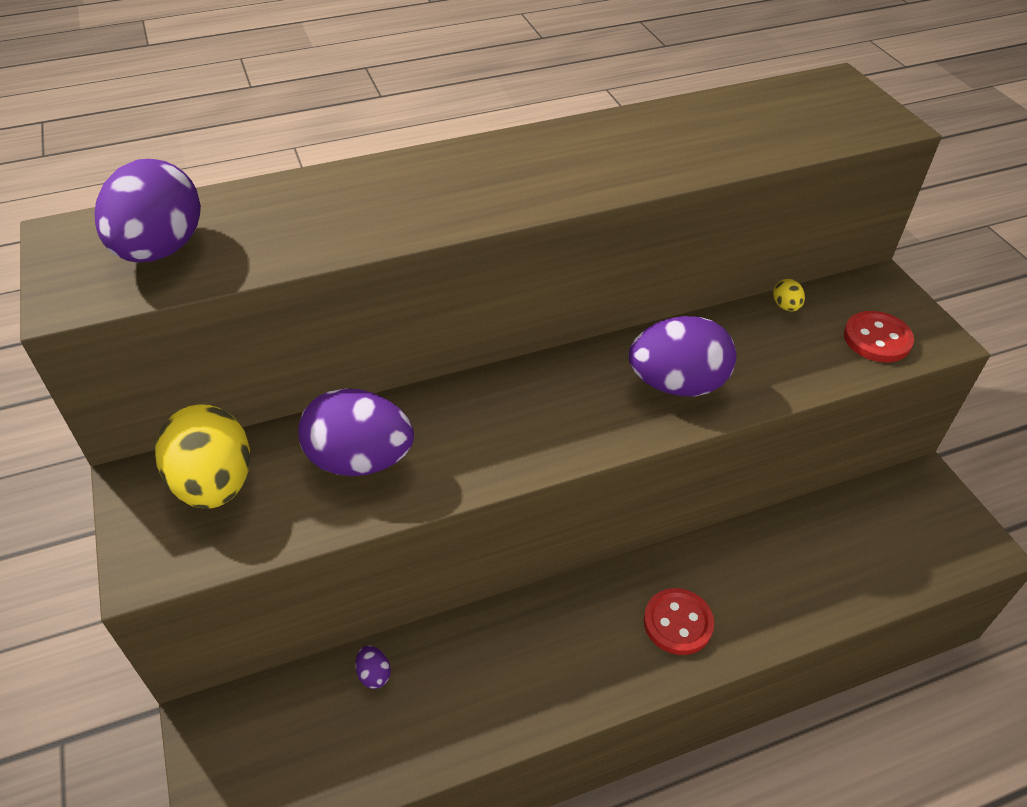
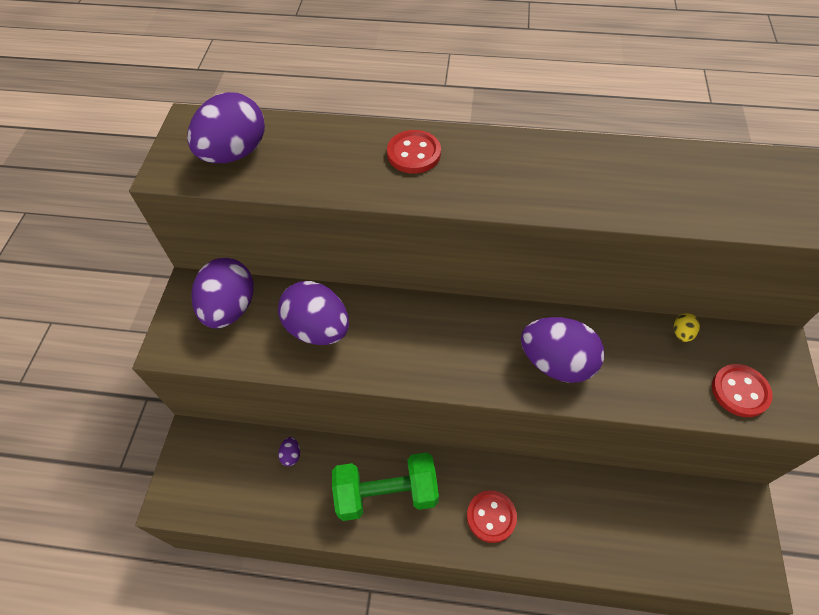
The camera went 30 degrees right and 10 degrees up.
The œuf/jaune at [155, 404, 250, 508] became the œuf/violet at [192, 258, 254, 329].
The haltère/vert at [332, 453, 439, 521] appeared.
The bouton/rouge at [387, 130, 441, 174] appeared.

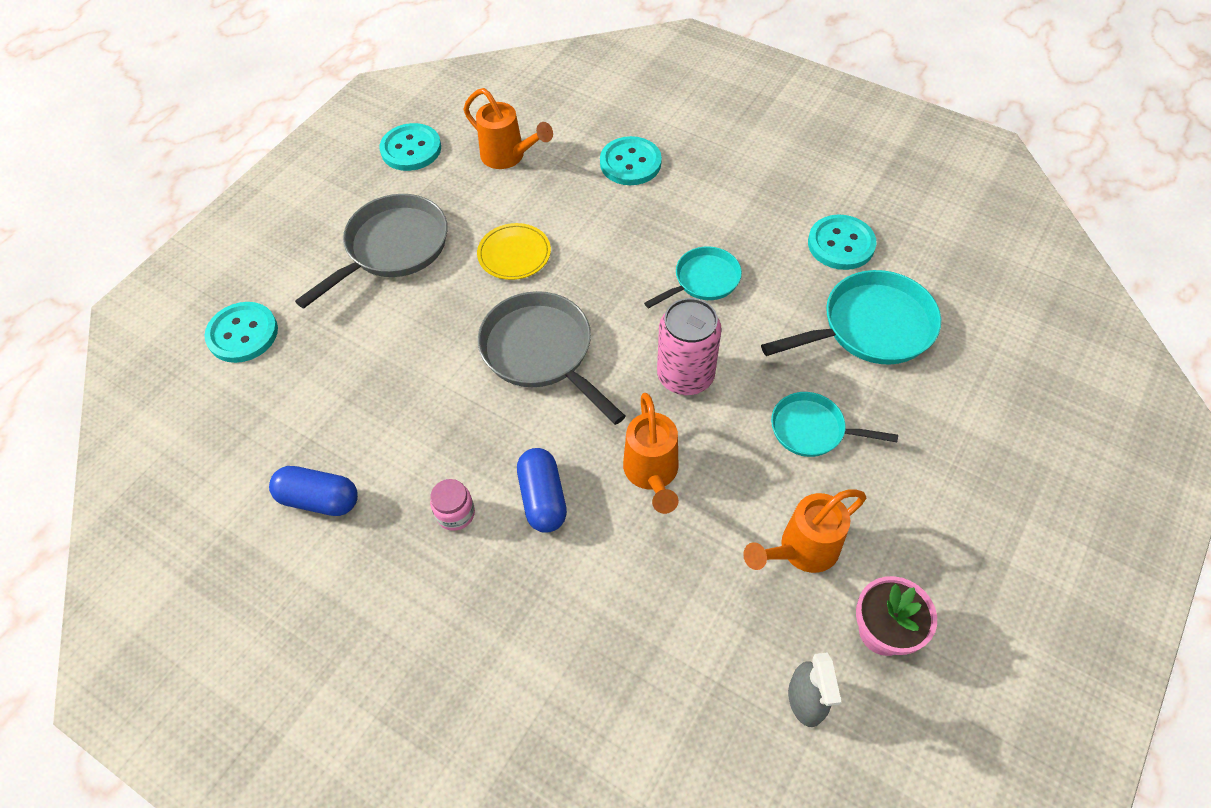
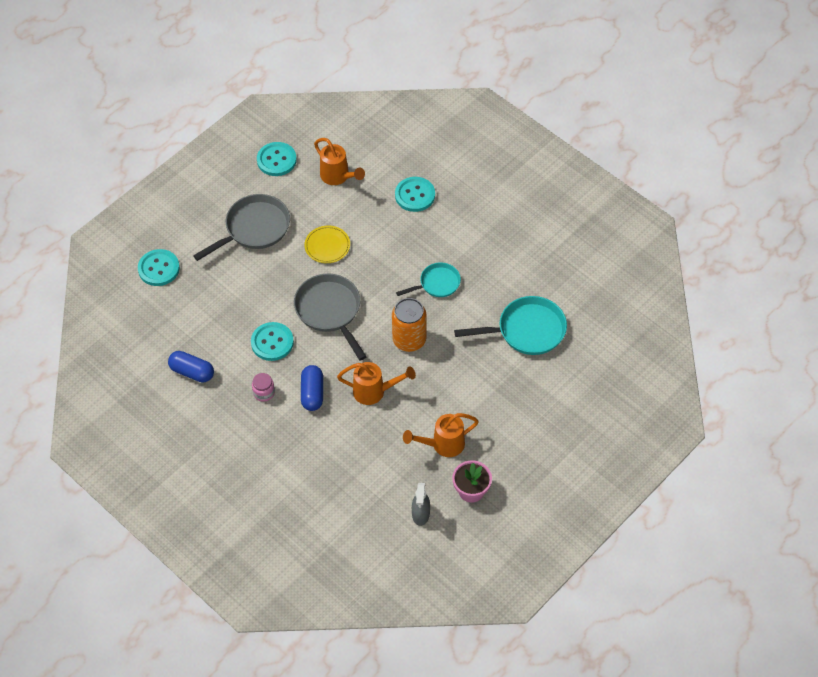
The camera went 10 degrees right and 0 degrees up.
The arrosoir/orange at [623, 393, 679, 514] turned 90 degrees counterclockwise.
The canette/rose at [657, 298, 722, 395] became the canette/orange at [392, 298, 426, 352].
The poêle/turquoise at [771, 392, 898, 457] disappeared.
The bouton/turquoise moved from [808, 215, 876, 270] to [251, 322, 294, 361].

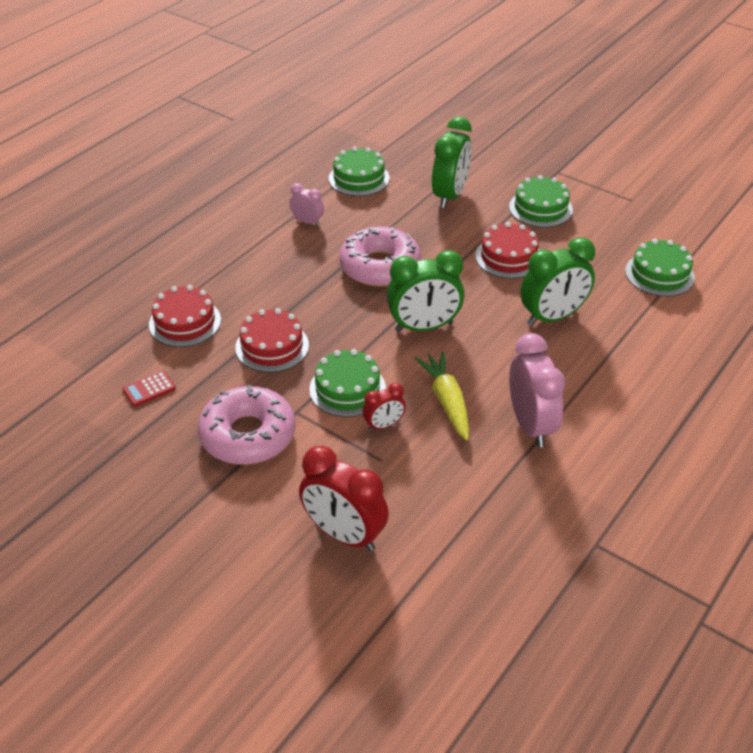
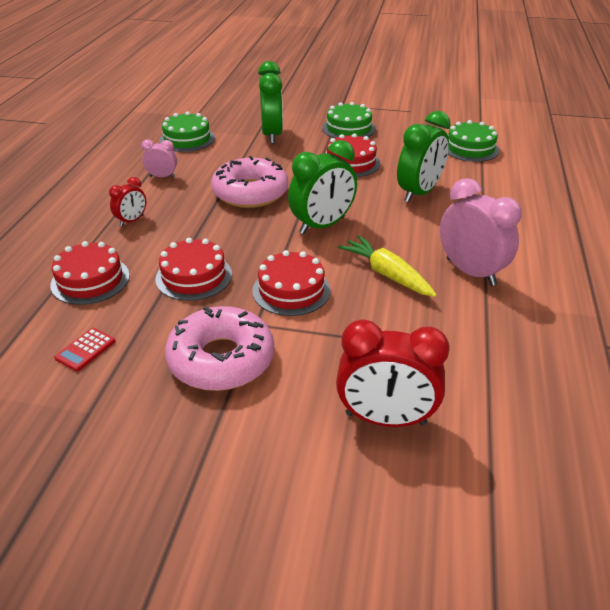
The camera went 25 degrees left and 5 degrees down.
The gâteau/vert at [309, 349, 386, 417] became the gâteau/rouge at [252, 250, 331, 316].
The réveil/rouge moved from [362, 383, 406, 431] to [109, 177, 146, 226].

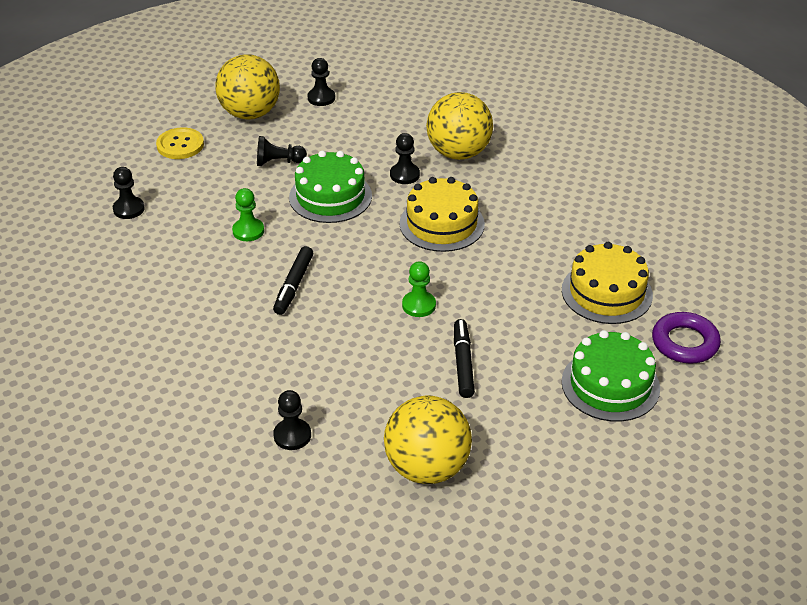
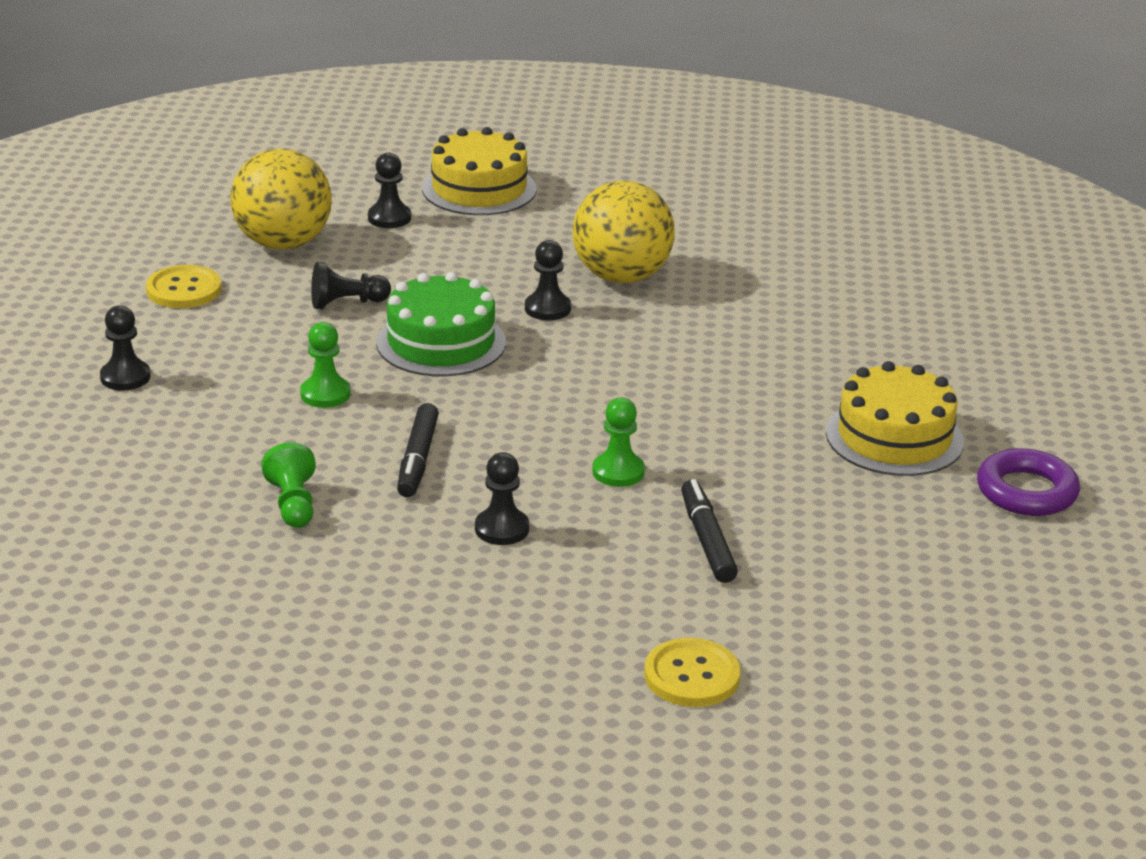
The camera went 10 degrees left and 10 degrees down.
The pion/noir moved from [273, 390, 311, 450] to [475, 452, 529, 545].
The balle/jaune at [384, 396, 472, 484] was replaced by the bouton/jaune at [644, 638, 741, 707].
The gâteau/jaune moved from [400, 177, 485, 252] to [422, 127, 537, 215].
The gâteau/vert at [562, 330, 660, 422] disappeared.
The pion/vert at [261, 442, 316, 528] appeared.

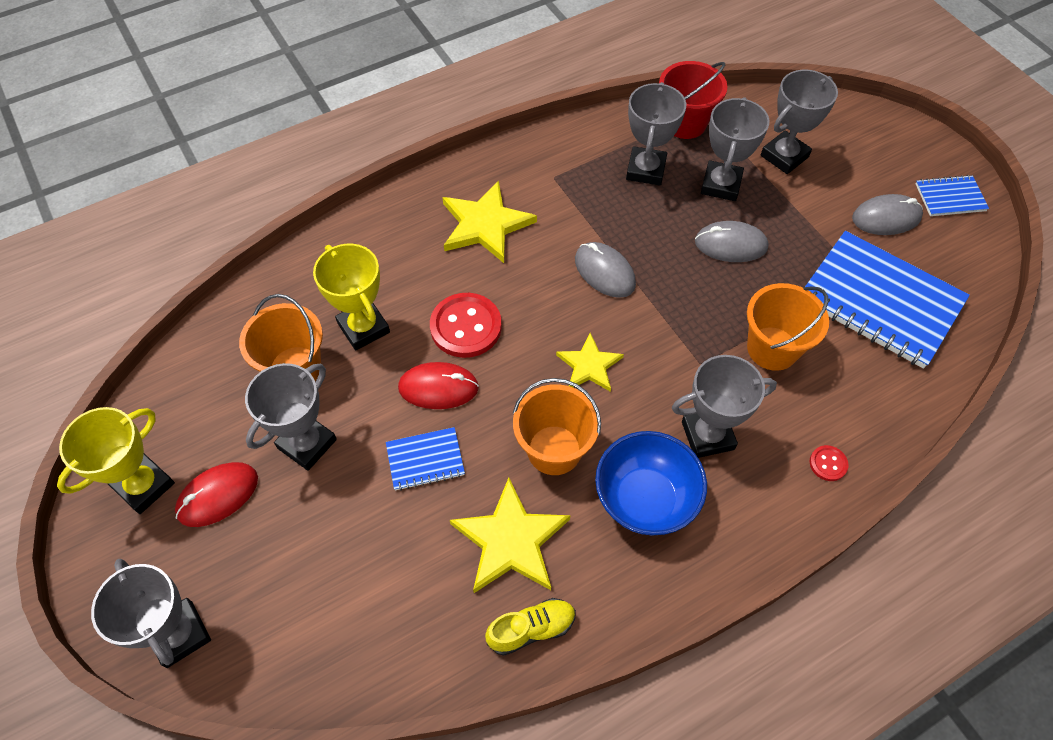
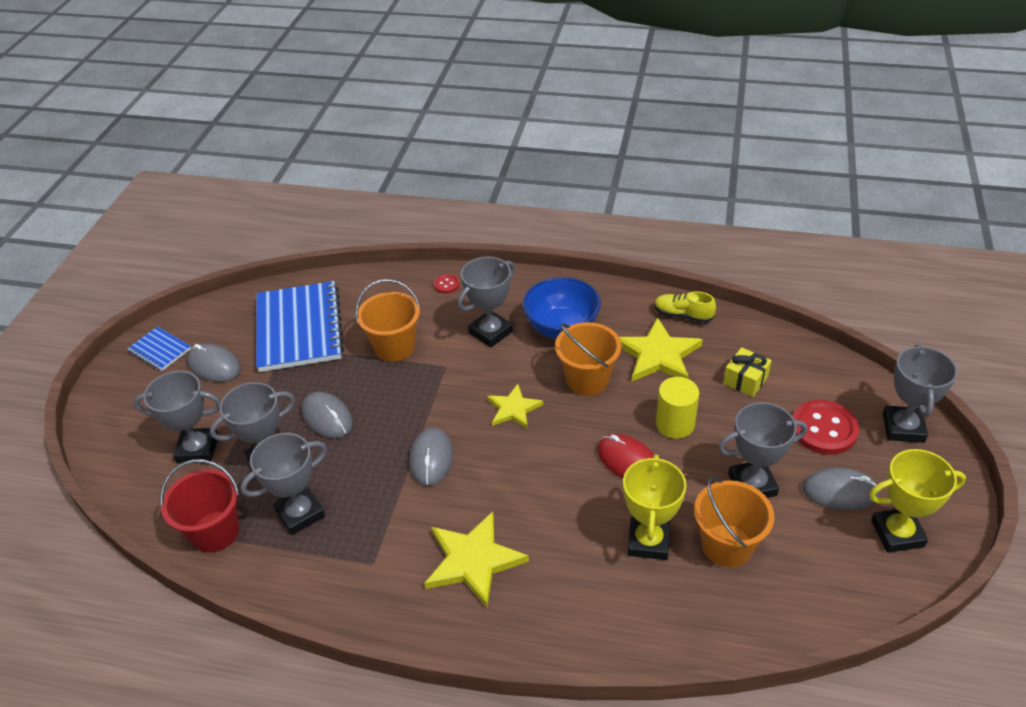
The camera went 135 degrees left and 15 degrees down.
The souris/rouge at [175, 462, 258, 527] became the souris/gris at [802, 468, 879, 510].
The carnet/bleu at [386, 427, 465, 491] was replaced by the cylindre/jaune at [656, 377, 699, 439].
The bouton/rouge moved from [430, 293, 502, 358] to [792, 400, 859, 455].
The trophée/gris at [672, 355, 777, 458] turned 75 degrees counterclockwise.
The cadeau/jaune at [723, 347, 772, 397] appeared.

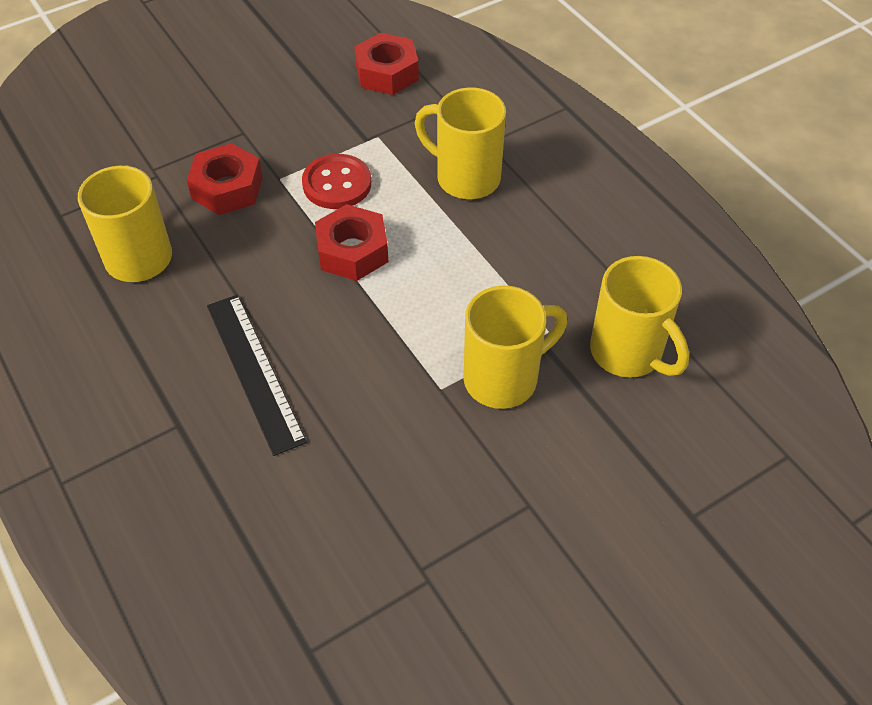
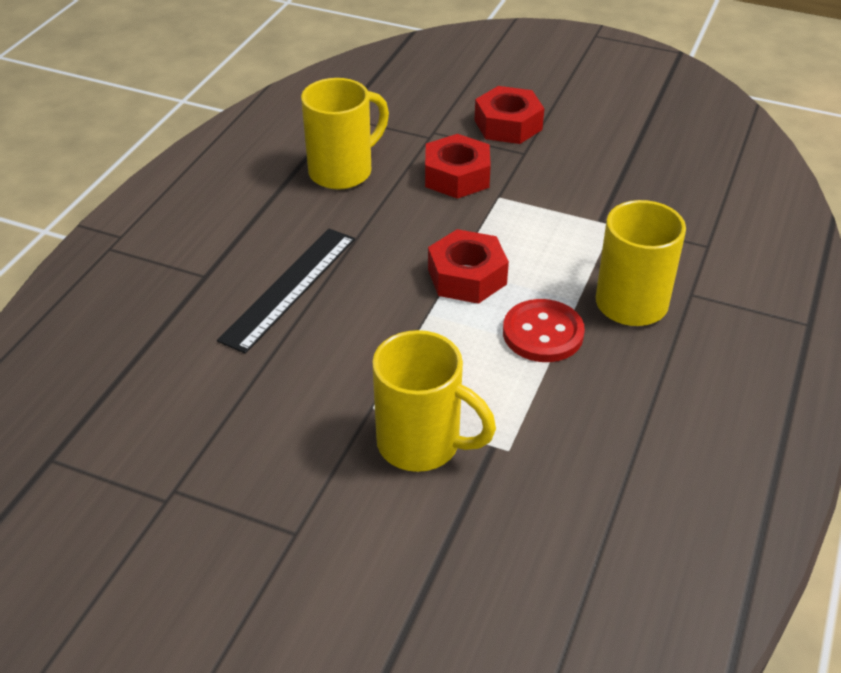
The camera went 55 degrees right and 10 degrees down.
The bouton/rouge moved from [302, 154, 371, 209] to [503, 299, 585, 362].
The écrou/rouge moved from [354, 33, 419, 95] to [475, 86, 544, 144].
The tasse/jaune at [590, 256, 689, 378] disappeared.

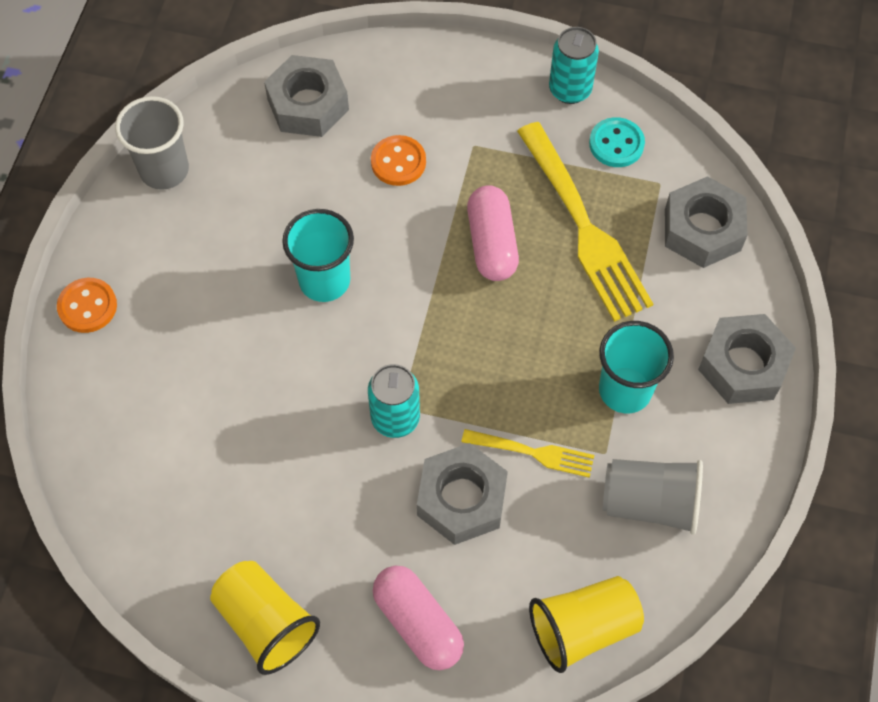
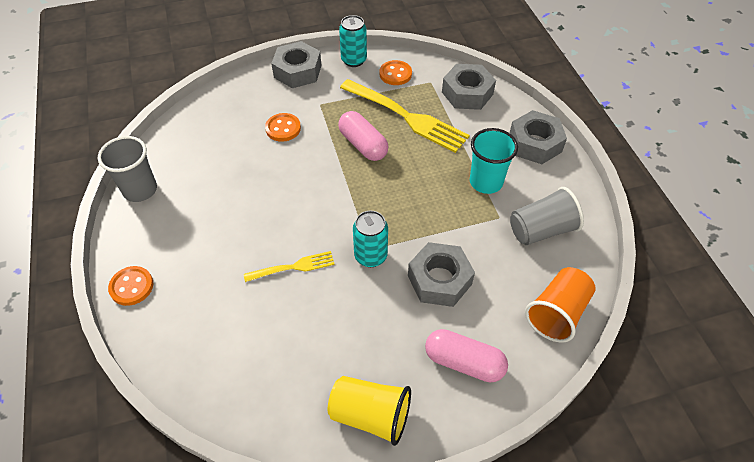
The camera went 30 degrees left and 10 degrees down.
The écrou/gris moved from [264, 55, 349, 137] to [271, 41, 322, 88].
The gobelet/turquoise at [282, 209, 354, 302] disappeared.
The fourchette/jaune moved from [461, 429, 594, 478] to [244, 251, 335, 282].
The gobelet/jaune at [529, 576, 644, 673] became the gobelet/orange at [525, 267, 596, 343].
The bouton/turquoise at [589, 117, 645, 167] became the bouton/orange at [379, 60, 412, 85].

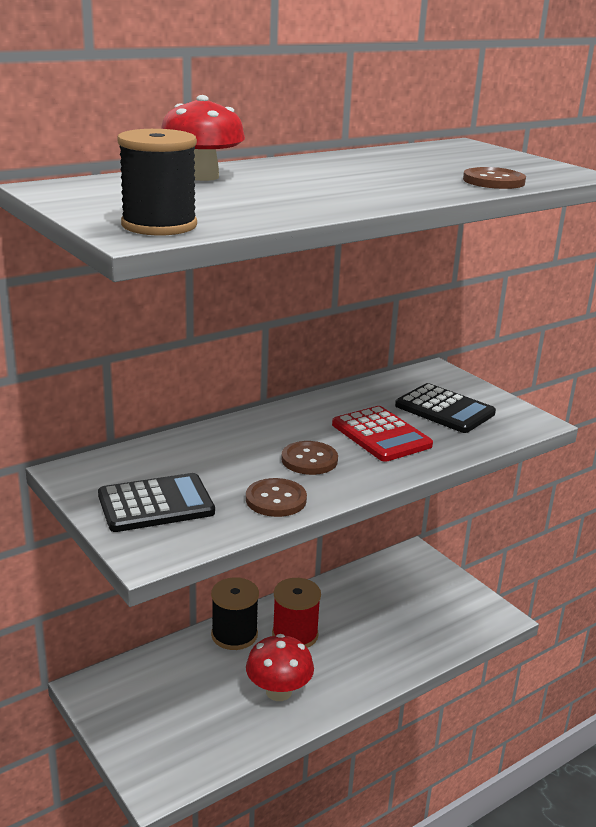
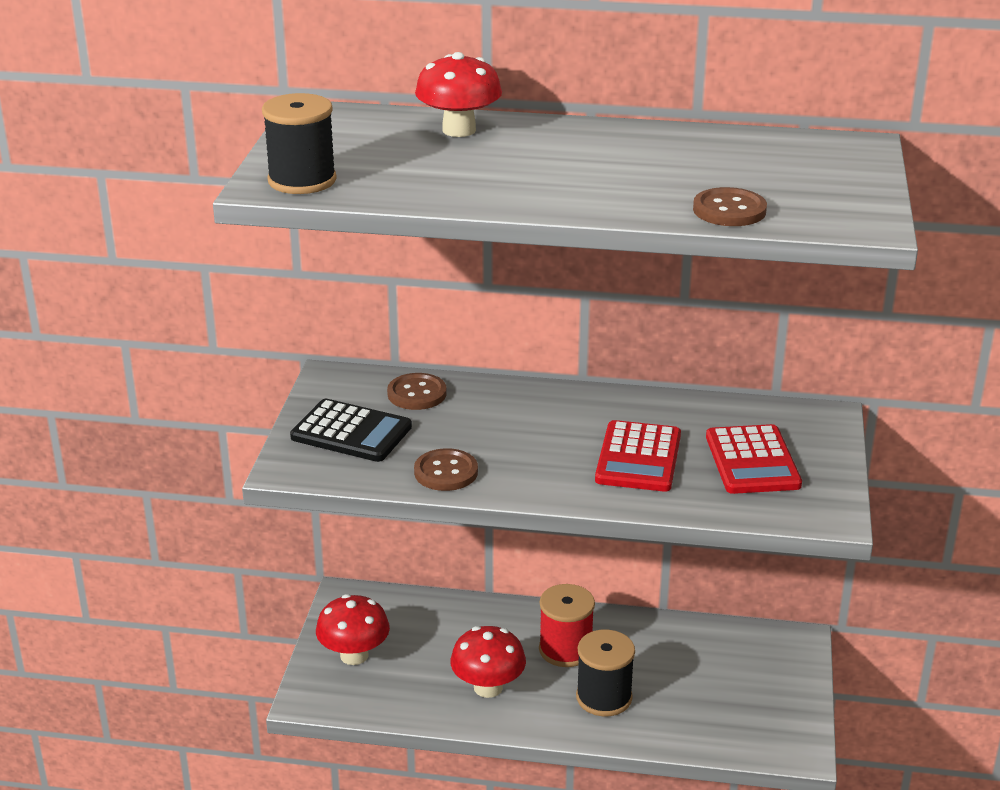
The camera went 45 degrees right and 5 degrees up.
The bobine/noir moved from [211, 577, 259, 650] to [576, 630, 635, 716].
The bouton/marron moved from [281, 441, 338, 475] to [387, 373, 447, 410].
The calculatrice/noir at [395, 383, 496, 433] became the calculatrice/rouge at [706, 424, 802, 494].
The champignon/rouge at [316, 594, 390, 665] appeared.

